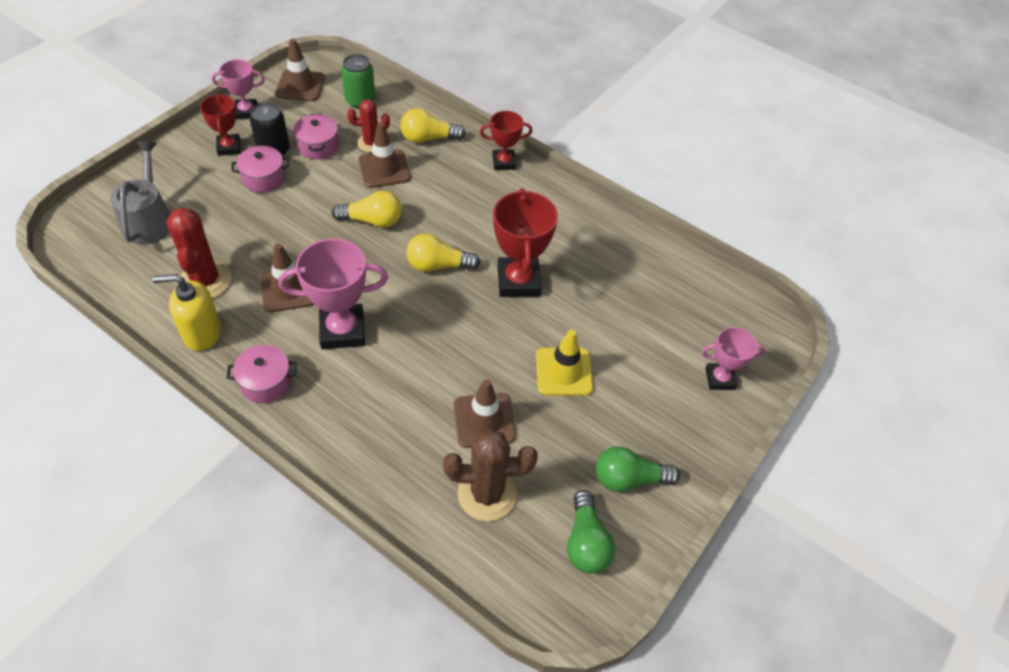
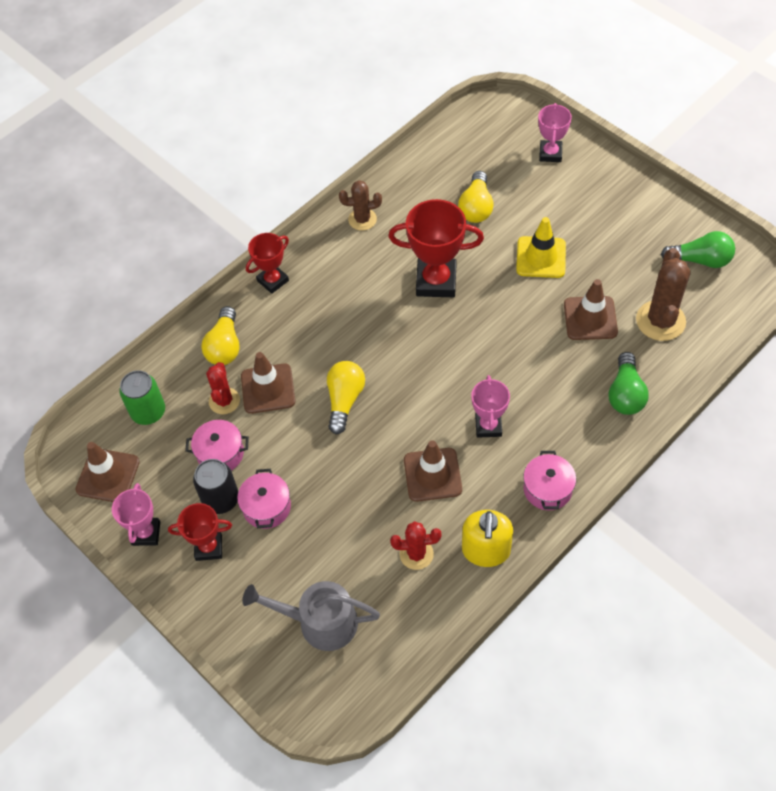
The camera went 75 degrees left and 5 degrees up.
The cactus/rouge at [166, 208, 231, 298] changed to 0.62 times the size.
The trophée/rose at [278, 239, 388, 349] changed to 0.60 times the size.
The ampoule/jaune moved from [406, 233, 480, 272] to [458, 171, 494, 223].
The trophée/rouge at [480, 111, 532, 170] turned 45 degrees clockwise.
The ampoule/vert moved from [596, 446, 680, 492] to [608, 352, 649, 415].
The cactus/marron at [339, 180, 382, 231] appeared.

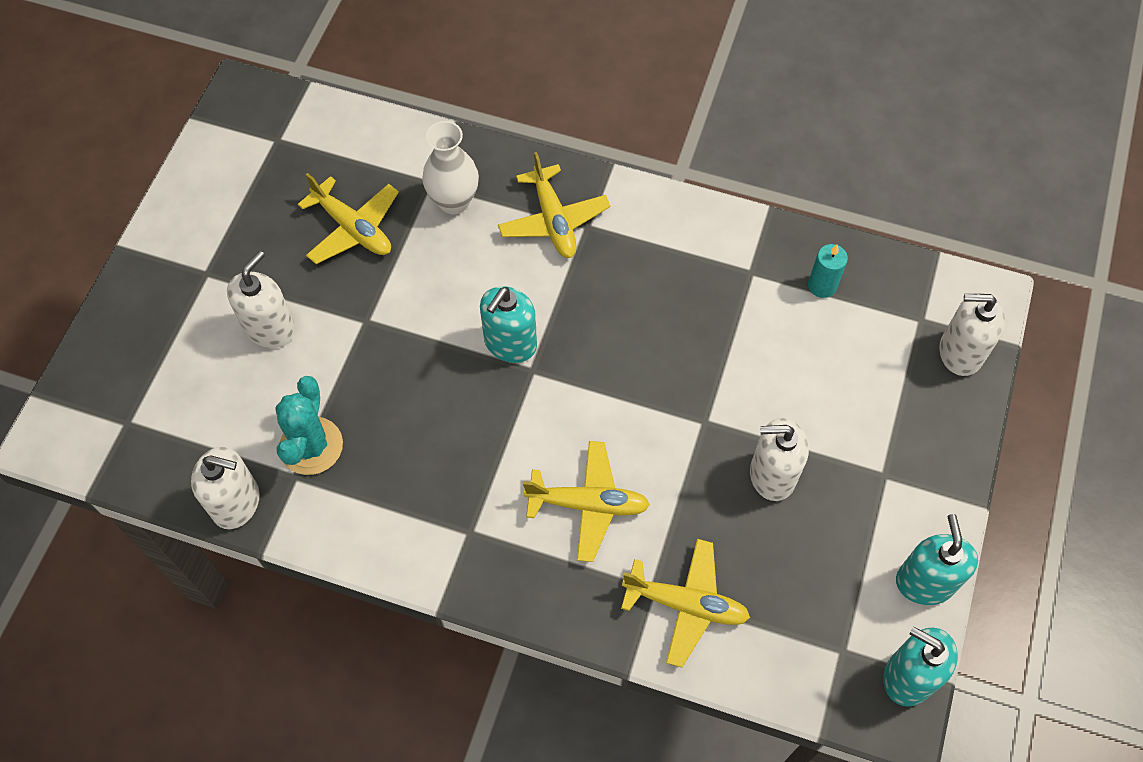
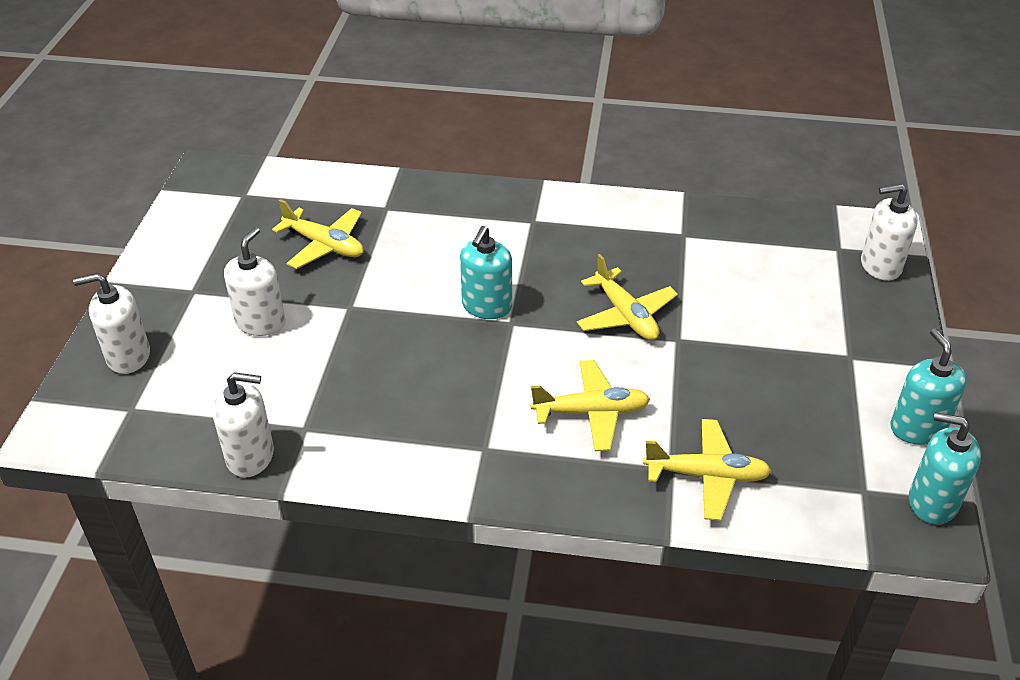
The camera went 10 degrees left and 20 degrees down.
The cactus/turquoise at [275, 376, 343, 475] disappeared.
The vase/blanc at [422, 121, 479, 214] disappeared.
The avion/jaune moved from [498, 152, 610, 258] to [577, 254, 678, 340].
The distributeur de savon/blanc moved from [750, 418, 809, 501] to [73, 273, 150, 374].
The bougie/turquoise at [808, 244, 848, 298] disappeared.

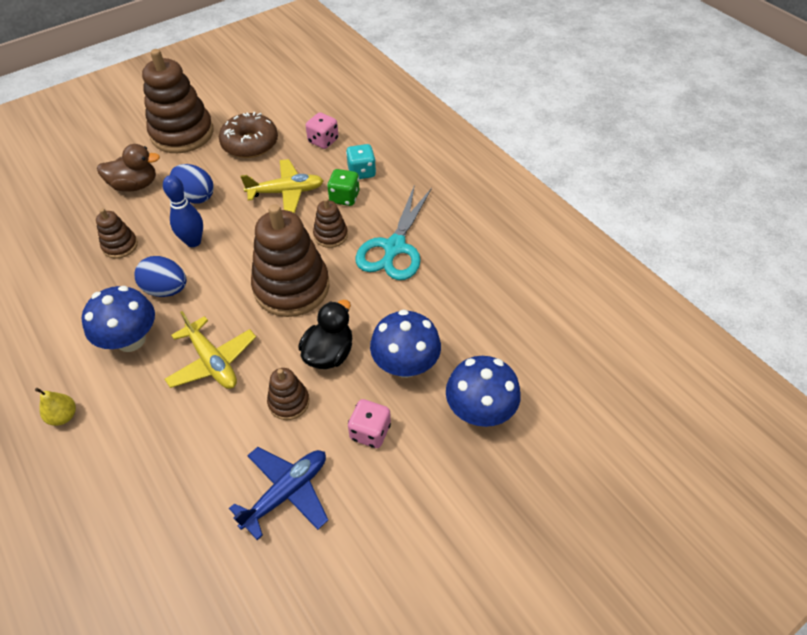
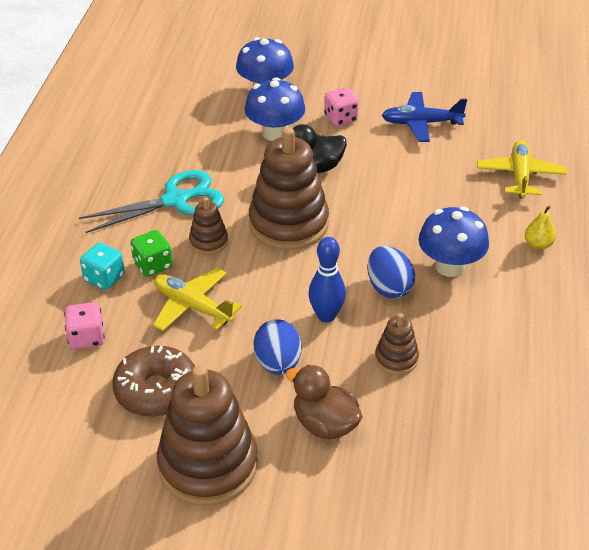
The camera went 135 degrees left and 10 degrees down.
The avion/jaune moved from [165, 311, 256, 389] to [477, 140, 567, 199].
The jouet à empiler/marron at [267, 368, 309, 420] disappeared.

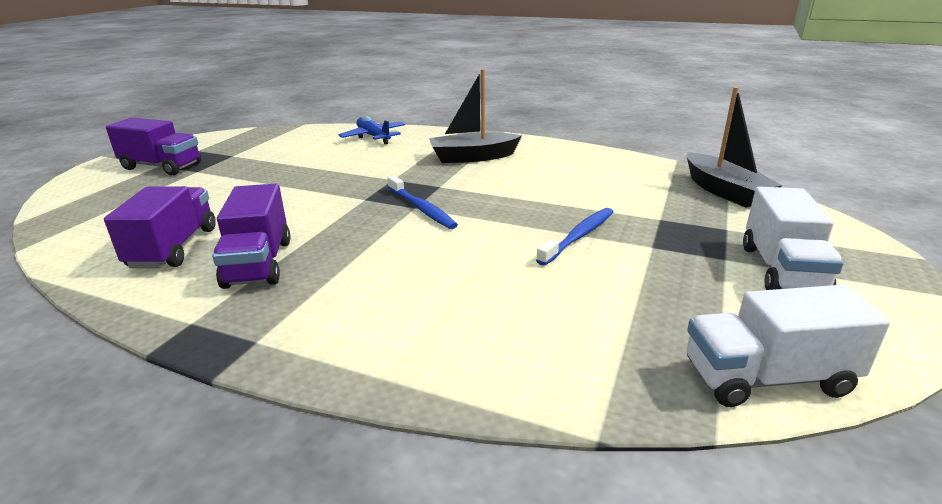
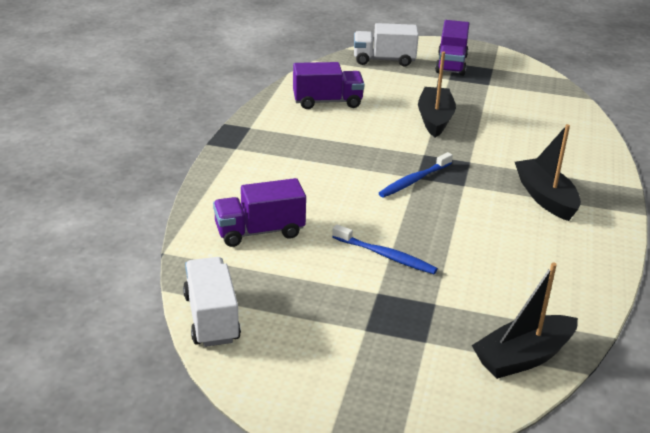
The camera went 80 degrees right and 5 degrees up.
The camion/violet moved from [212, 184, 290, 289] to [213, 178, 306, 247].
The avion/bleu at [338, 116, 405, 144] disappeared.
The camion/blanc moved from [743, 187, 844, 290] to [354, 23, 419, 67].
The bateau/noir at [418, 51, 456, 137] appeared.

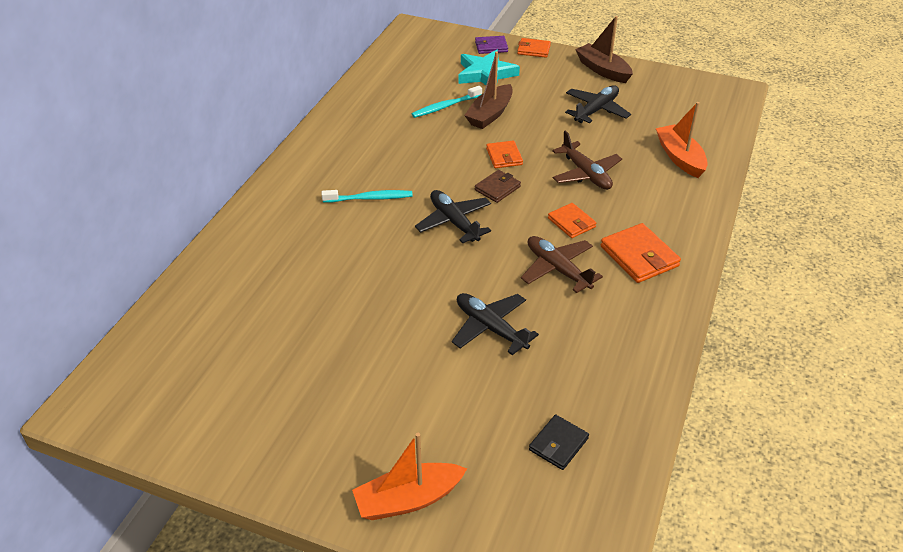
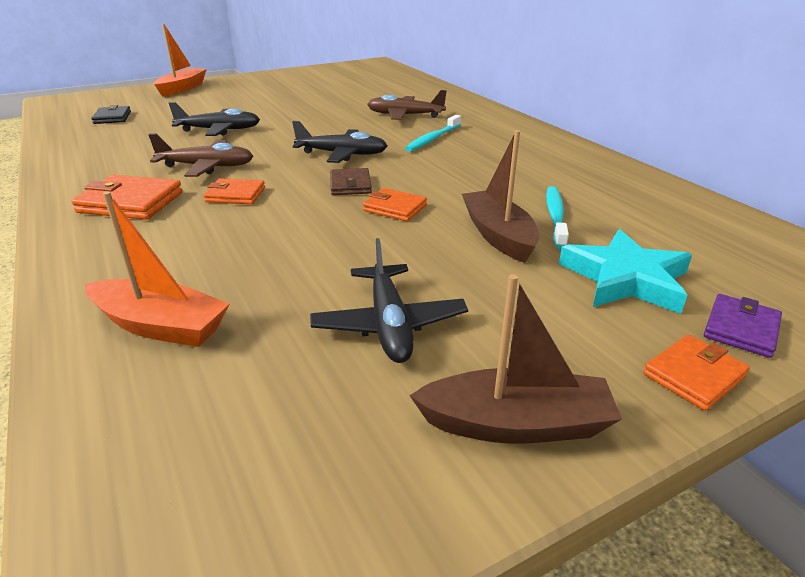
The camera went 130 degrees right and 10 degrees down.
The avion/marron moved from [552, 130, 622, 190] to [367, 90, 447, 120].

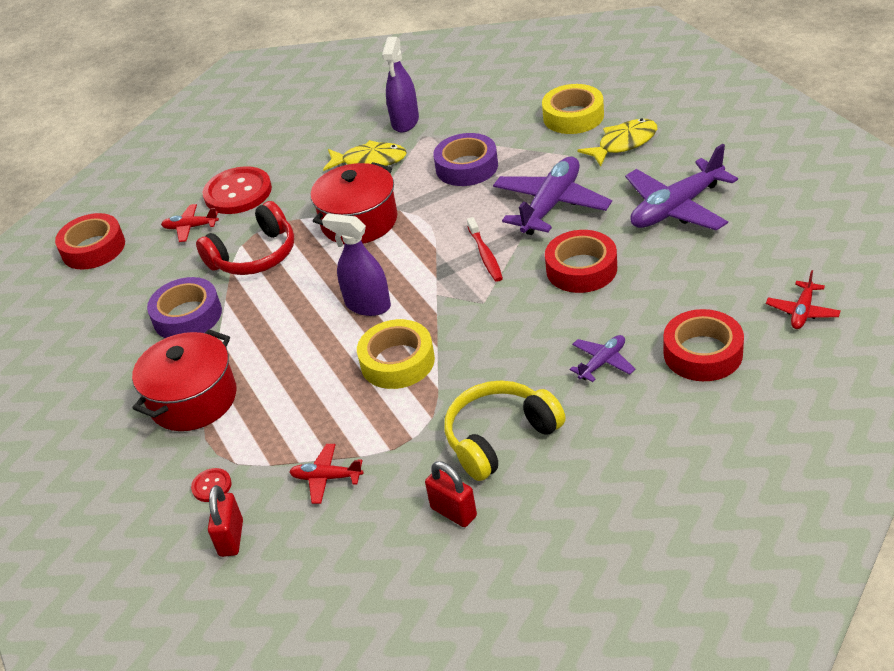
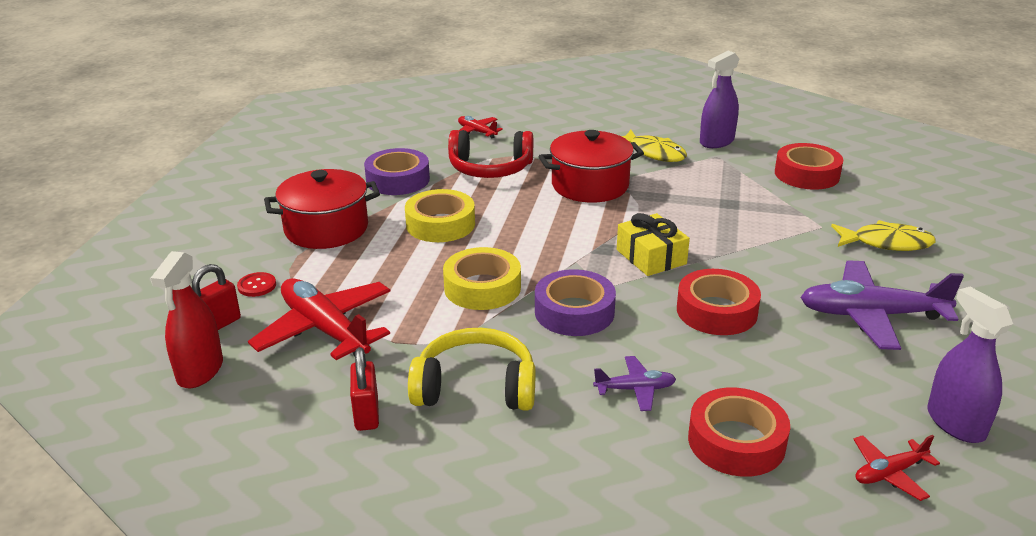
The camera went 35 degrees right and 10 degrees down.
The ruban adhésif/rouge moved from [55, 213, 125, 270] to [775, 143, 843, 190].
The bouton/rouge at [203, 166, 272, 214] disappeared.
The avion/rouge at [289, 444, 363, 504] changed to 1.99 times the size.
The vaporisateur/violet moved from [322, 213, 391, 316] to [927, 287, 1013, 443].
The ruban adhésif/violet moved from [433, 133, 498, 186] to [535, 269, 616, 336].
The brosse à dents/rouge at [467, 217, 503, 282] was replaced by the cadeau/jaune at [617, 213, 690, 276].
The avion/violet at [493, 157, 612, 235] disappeared.
The ruban adhésif/jaune moved from [542, 84, 604, 134] to [405, 189, 475, 242].
The vaporisateur/rouge at [150, 251, 223, 388] appeared.

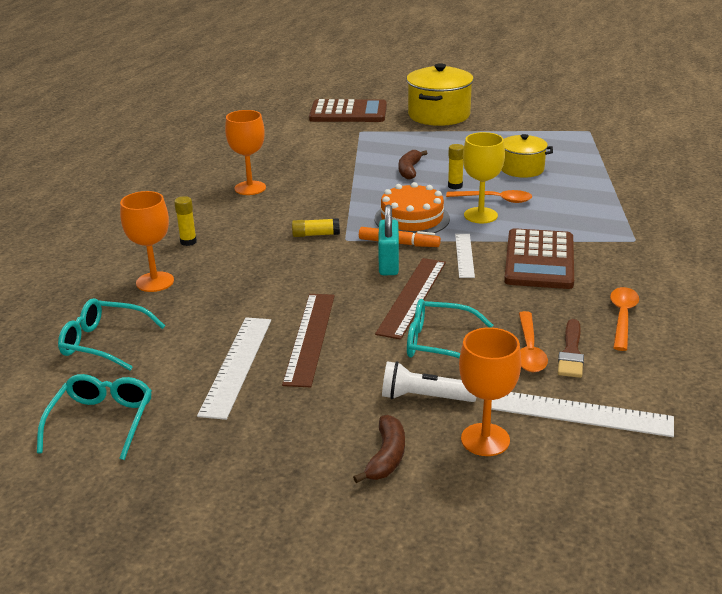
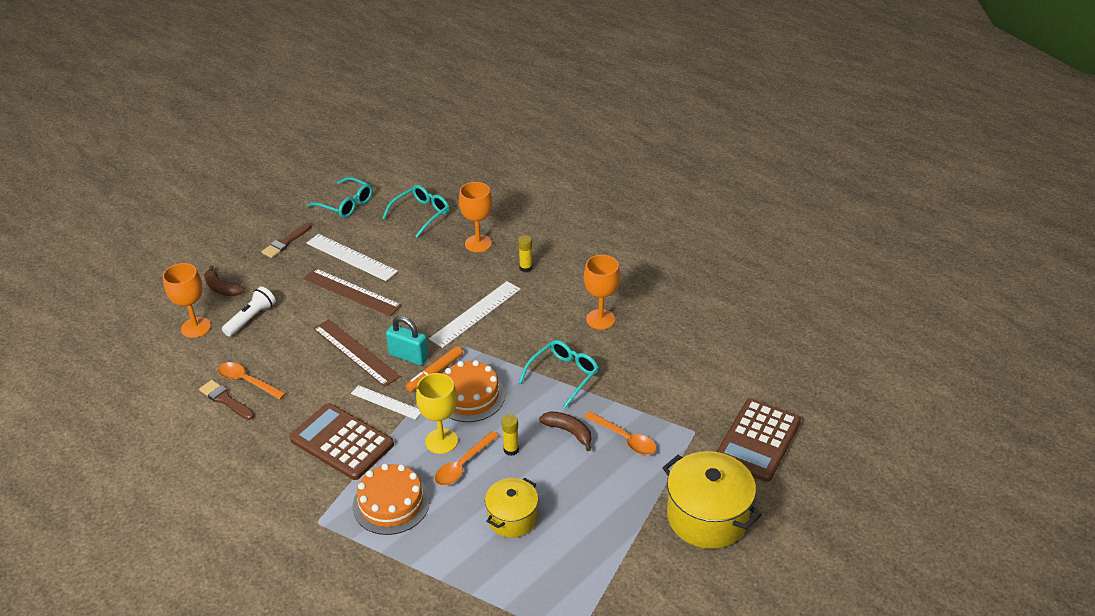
The camera went 115 degrees right and 10 degrees up.
The bâton de colle/jaune at [292, 218, 340, 237] disappeared.
The lunettes/turquoise moved from [407, 299, 493, 358] to [519, 340, 599, 408].
The règle/blanc moved from [491, 392, 674, 437] to [429, 281, 521, 348].
The cuillère/orange moved from [610, 287, 639, 351] to [584, 411, 656, 455].
The pinceau/marron at [261, 223, 312, 258] appeared.
The gâteau/orange at [353, 463, 430, 535] appeared.

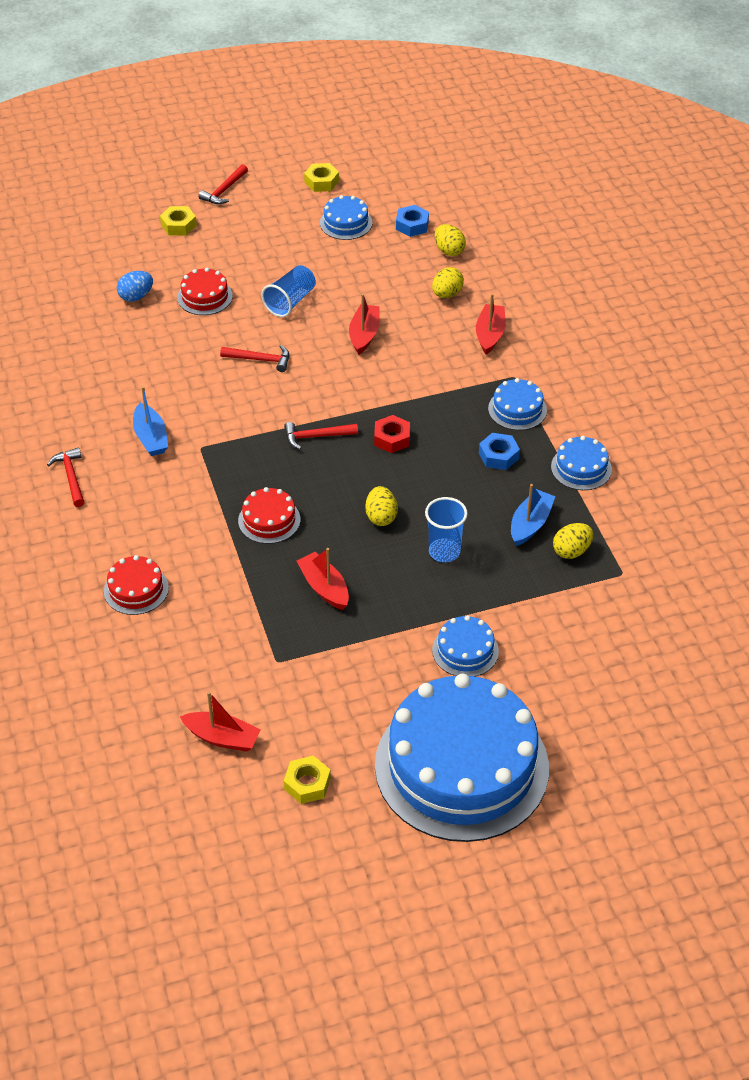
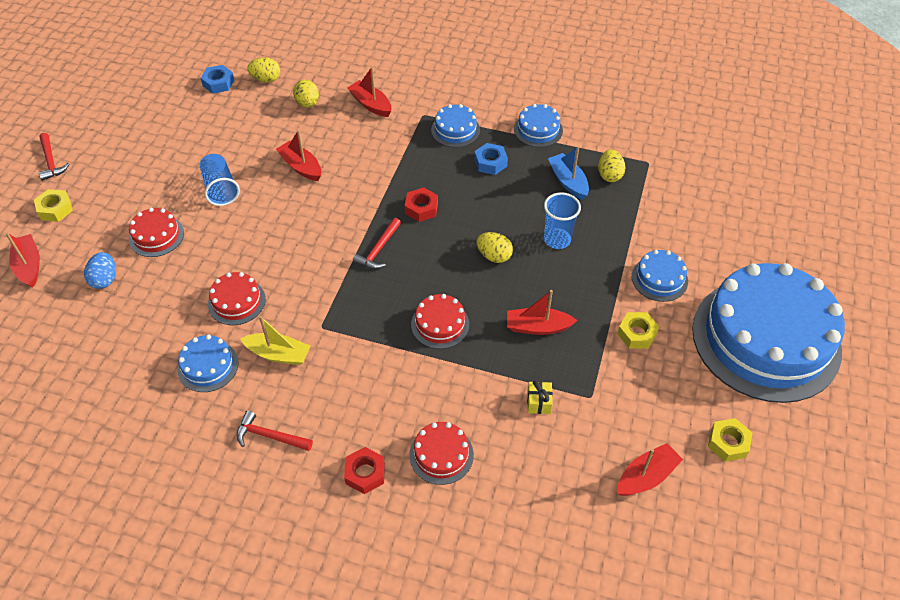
The camera went 55 degrees left and 5 degrees up.
The bateau/bleu at [133, 386, 168, 456] became the bateau/jaune at [240, 316, 310, 365].
The marteau/rouge at [220, 345, 289, 372] disappeared.
The écrou/jaune moved from [304, 163, 339, 192] to [617, 312, 659, 349].
The gâteau/bleu moved from [320, 195, 372, 240] to [177, 335, 239, 392].
The bateau/rouge at [5, 232, 40, 288] appeared.
The gâteau/rouge at [208, 272, 266, 325] appeared.
The écrou/rouge at [344, 447, 385, 494] appeared.
The cadeau/jaune at [527, 380, 553, 414] appeared.

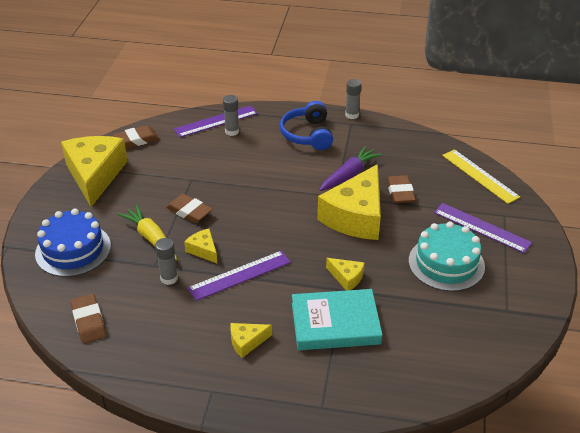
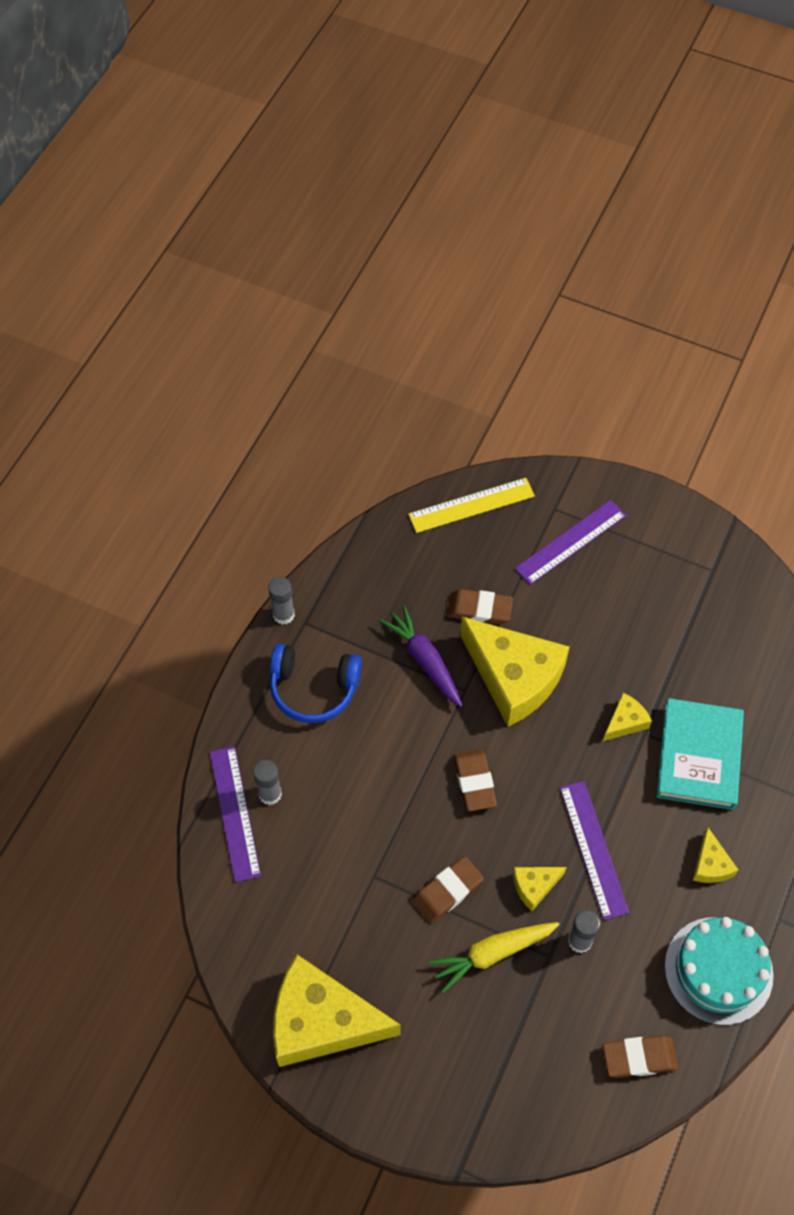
The camera went 75 degrees left and 20 degrees up.
The gâteau/bleu at [35, 208, 111, 277] disappeared.
The gomme/marron moved from [113, 125, 159, 149] to [454, 749, 497, 811].
The gâteau/turquoise moved from [409, 221, 485, 292] to [665, 917, 774, 1025].

